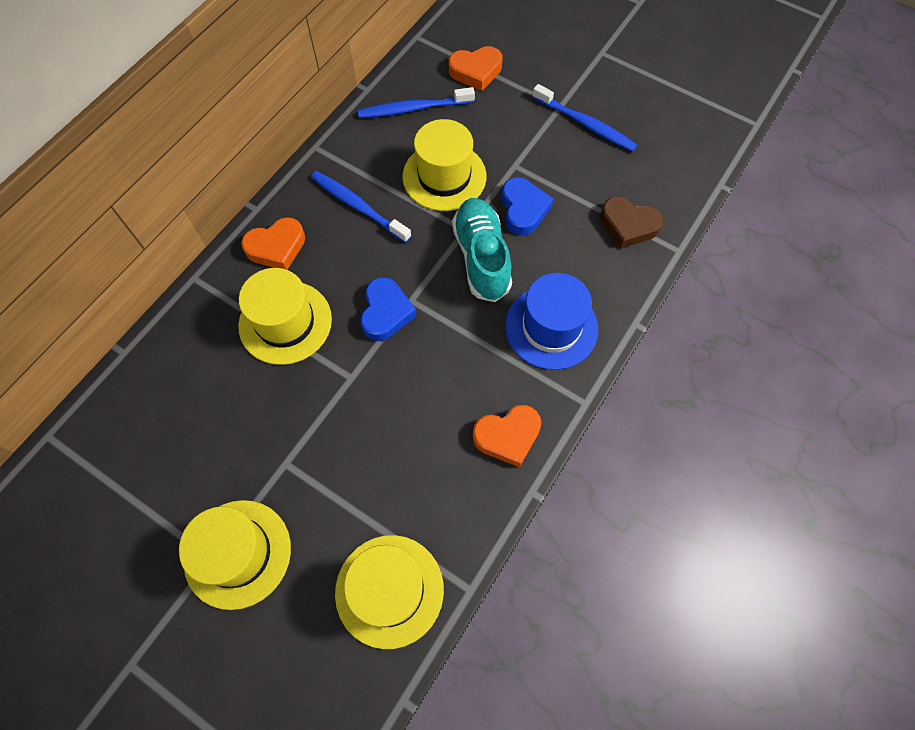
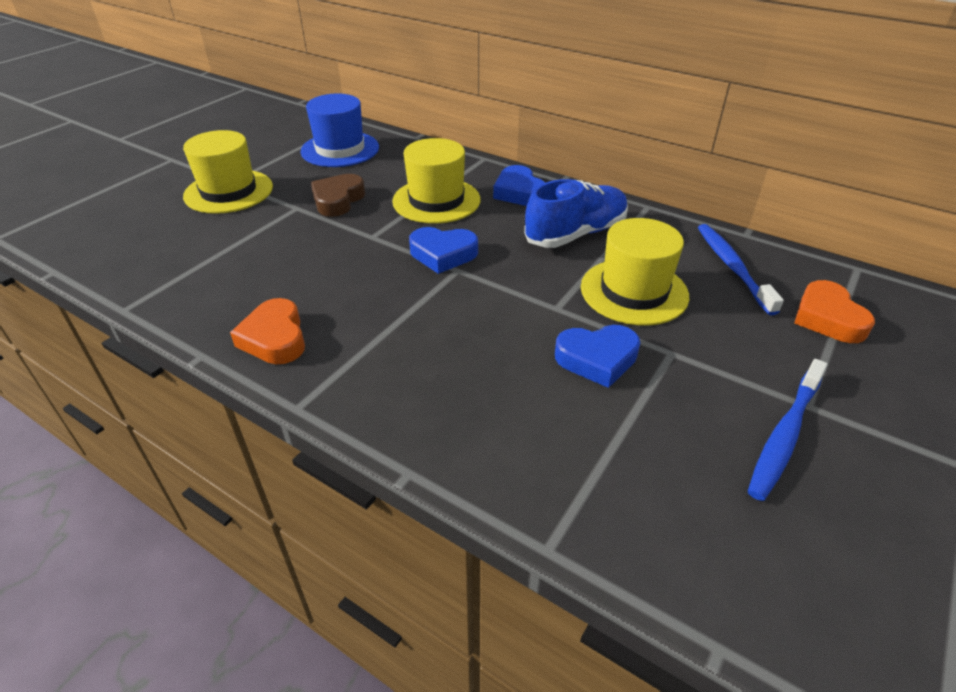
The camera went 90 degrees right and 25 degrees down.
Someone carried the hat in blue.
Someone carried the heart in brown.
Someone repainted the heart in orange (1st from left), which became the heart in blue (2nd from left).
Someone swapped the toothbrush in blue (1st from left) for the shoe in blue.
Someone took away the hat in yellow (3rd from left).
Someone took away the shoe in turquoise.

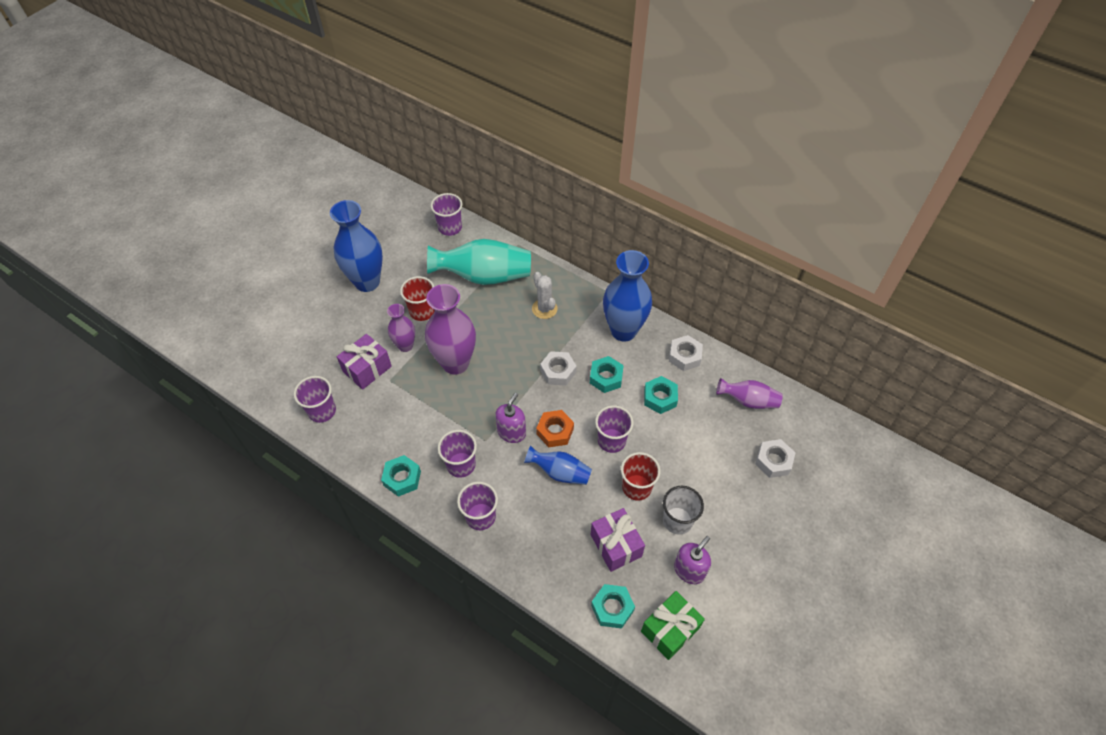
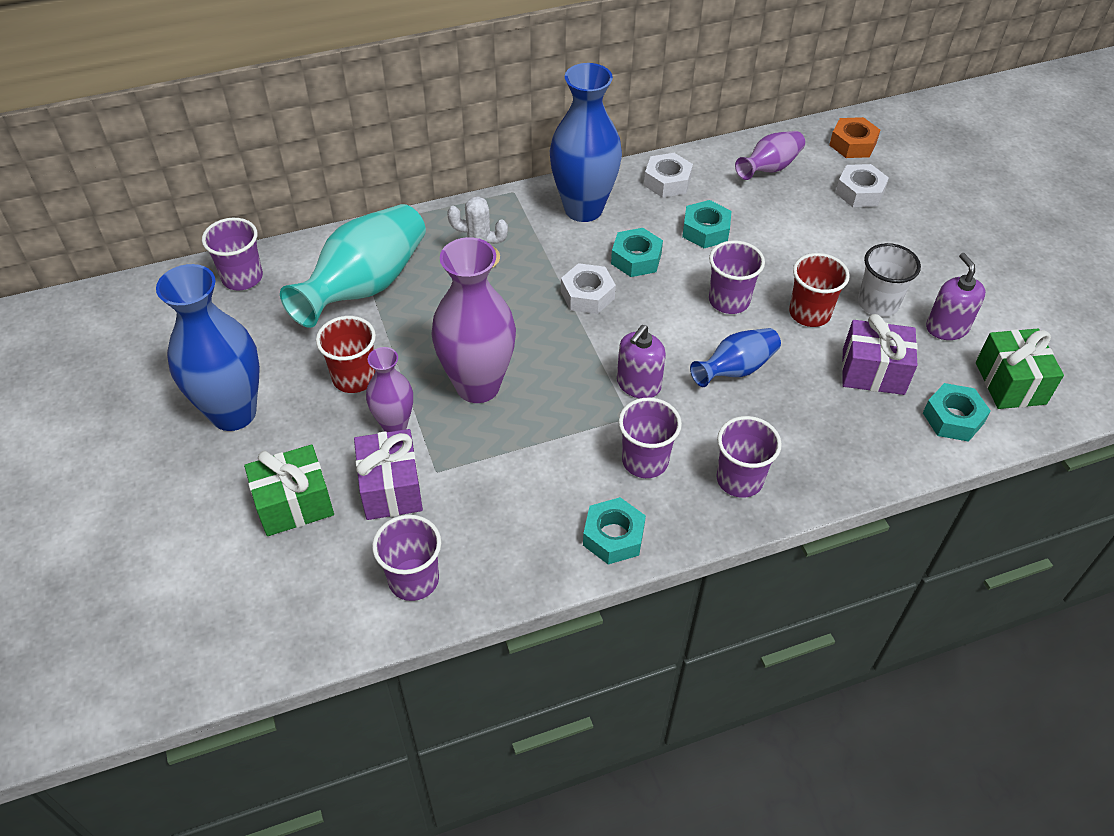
The camera went 55 degrees left and 5 degrees down.
Someone put down the gift in green (1st from left).
Someone rotated the soap dispenser in purple (1st from left) by 120 degrees counterclockwise.
Someone carried the nut in orange.

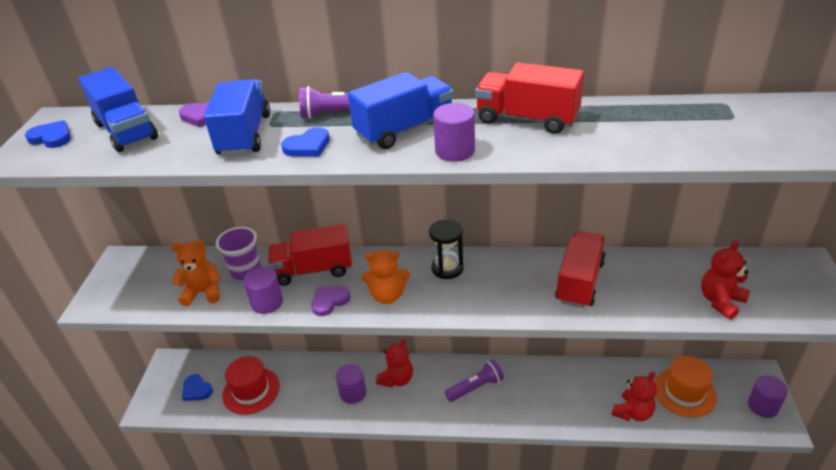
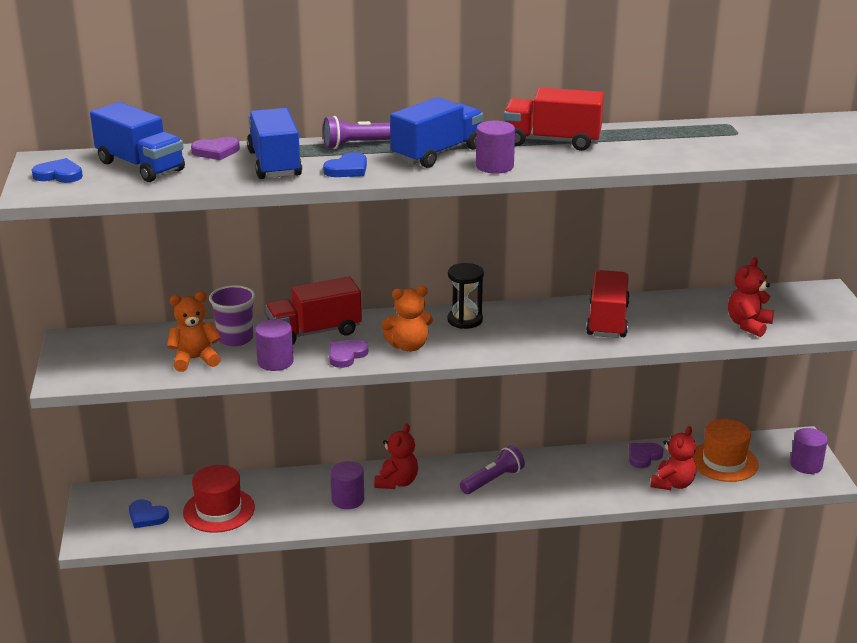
The camera went 15 degrees left and 10 degrees down.
Someone put down the heart in purple (3rd from left).

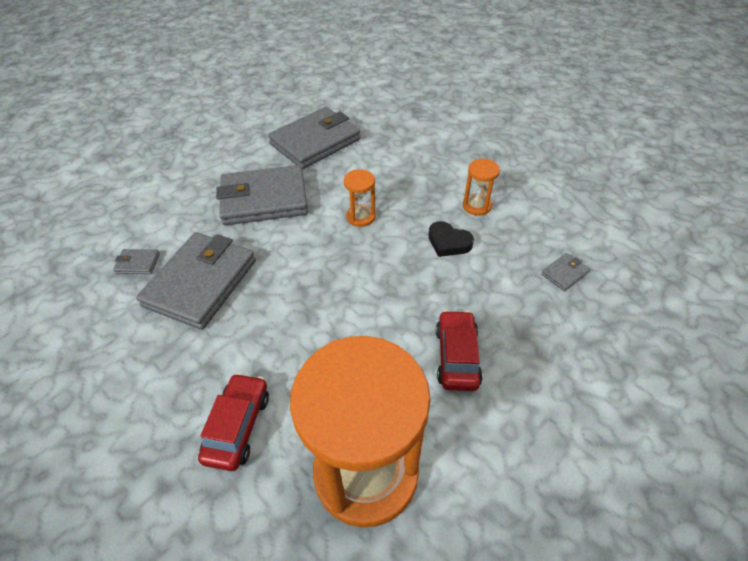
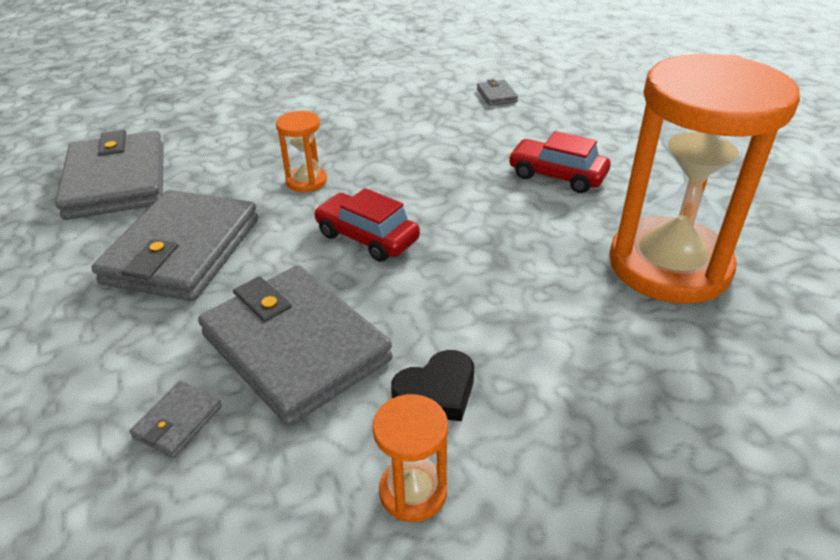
The camera went 65 degrees left and 10 degrees down.
Someone carried the car in red (1st from left).
Someone carried the hourglass in orange (3rd from left in the first image).
Someone carried the heart in black.

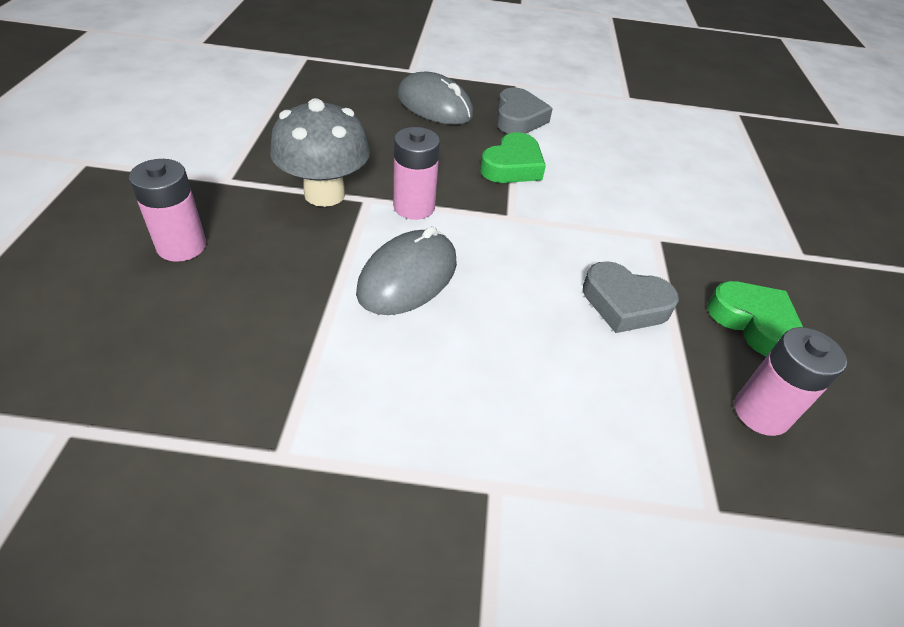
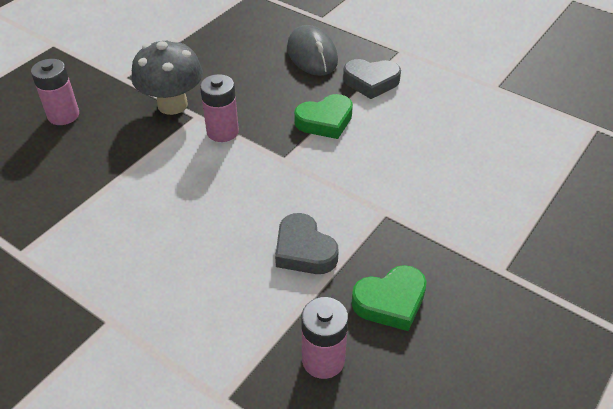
The camera went 35 degrees right and 0 degrees up.
Someone rotated the heart in grey (1st from left in the first image) by 60 degrees clockwise.
Someone rotated the heart in green (2nd from left) by 75 degrees clockwise.
Someone took away the mouse in grey (1st from left).

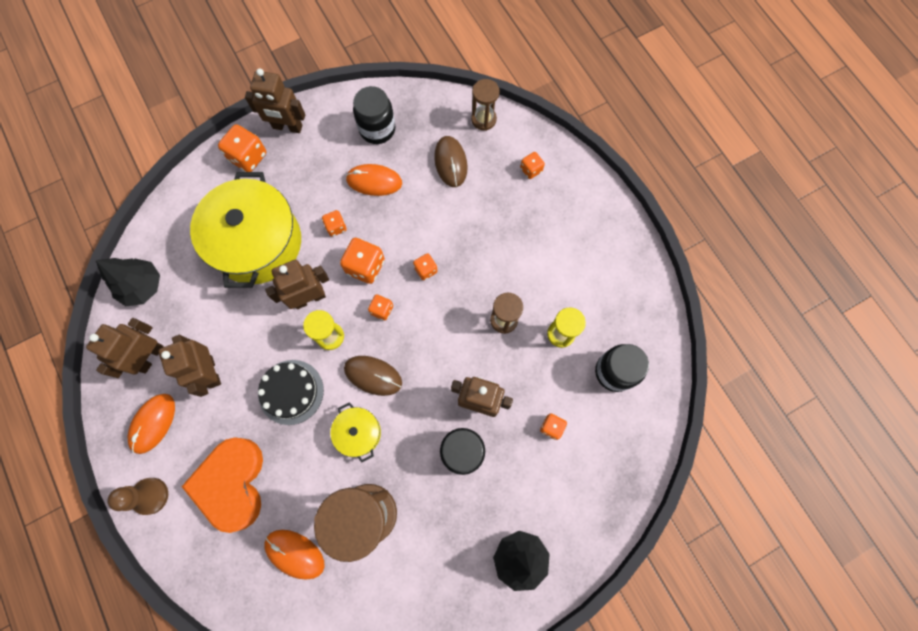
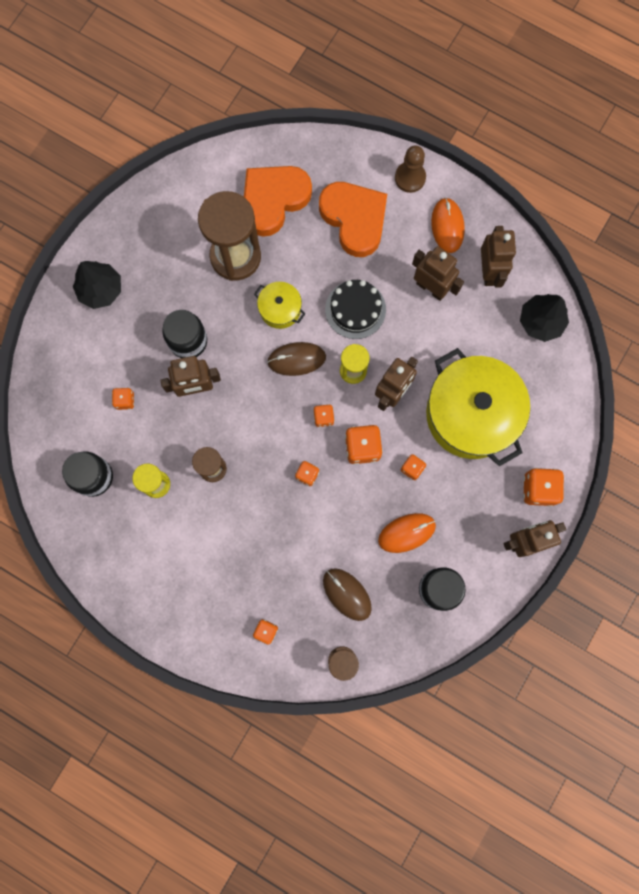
The camera went 150 degrees right and 5 degrees up.
Someone swapped the mouse in orange (2nd from left) for the heart in orange (1st from left).

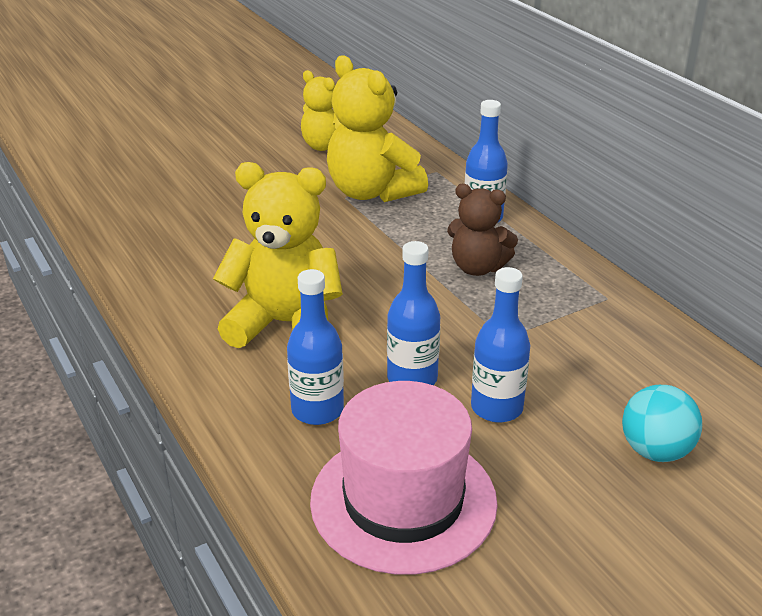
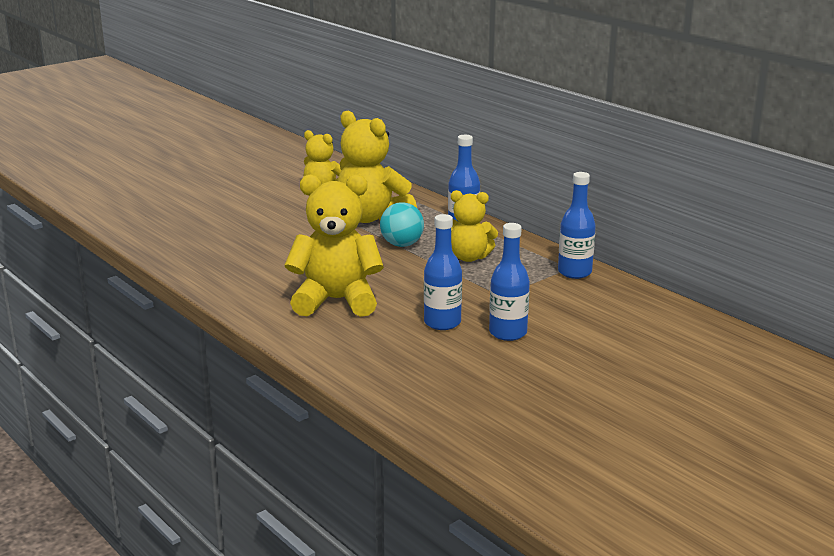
The camera went 10 degrees left and 10 degrees down.
Someone carried the ball in turquoise.
Someone repainted the teddy bear in brown, which became the teddy bear in yellow (4th from left).
Someone carried the bottle in blue (1st from left in the first image).
Someone took away the hat in pink.

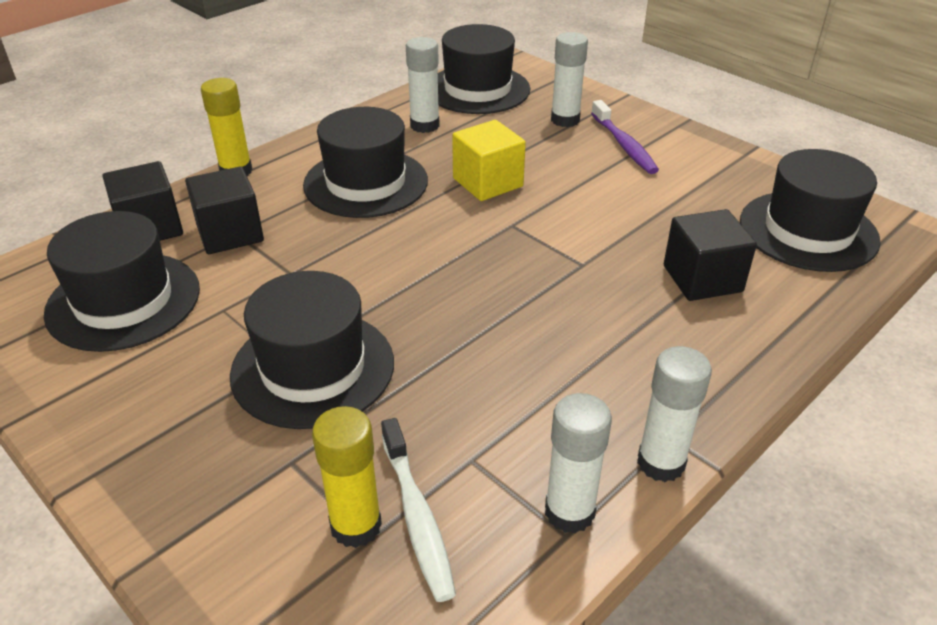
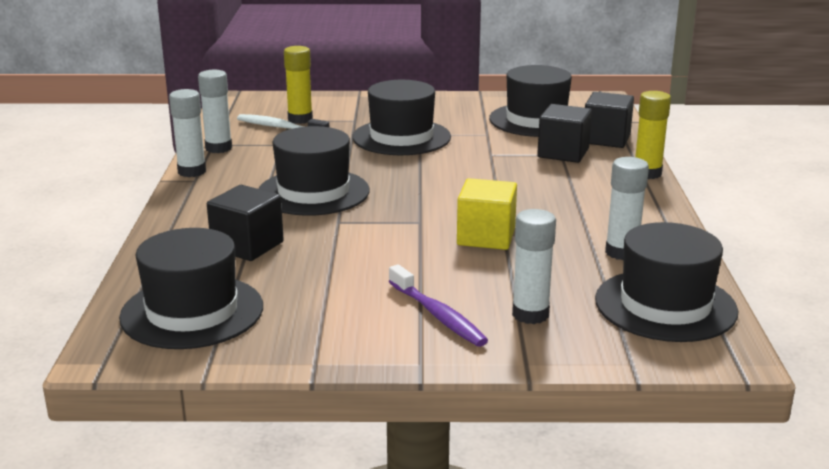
The camera went 135 degrees right and 15 degrees down.
Someone carried the hat in black (3rd from left in the first image).
Someone rotated the toothbrush in purple by 150 degrees counterclockwise.

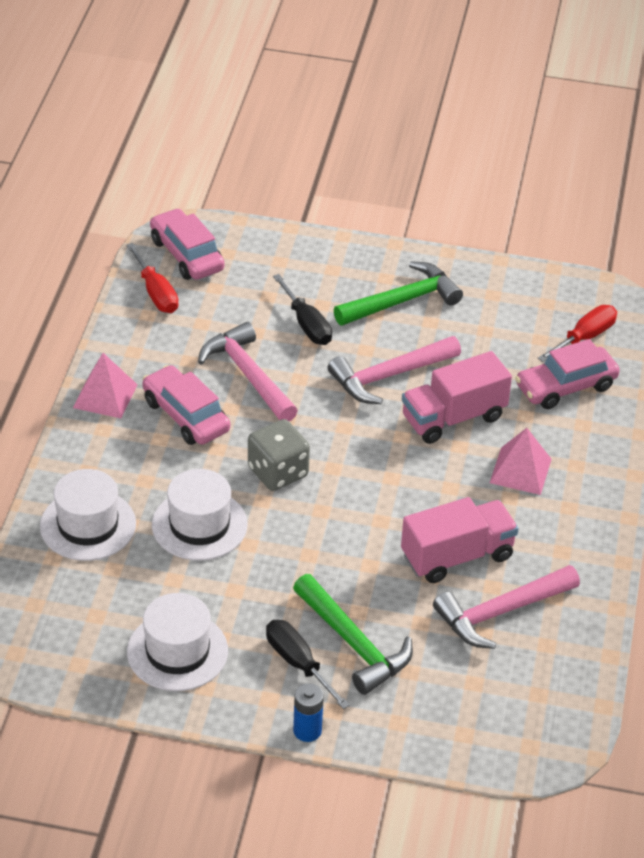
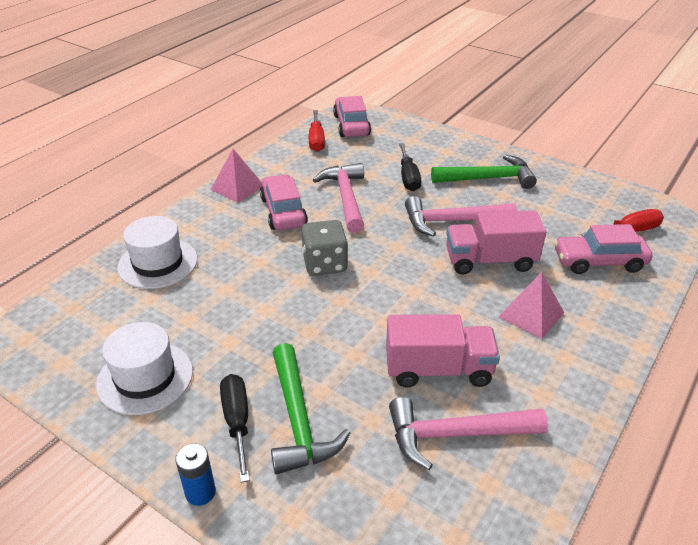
The camera went 25 degrees right and 5 degrees down.
Someone took away the hat in white (3rd from left).

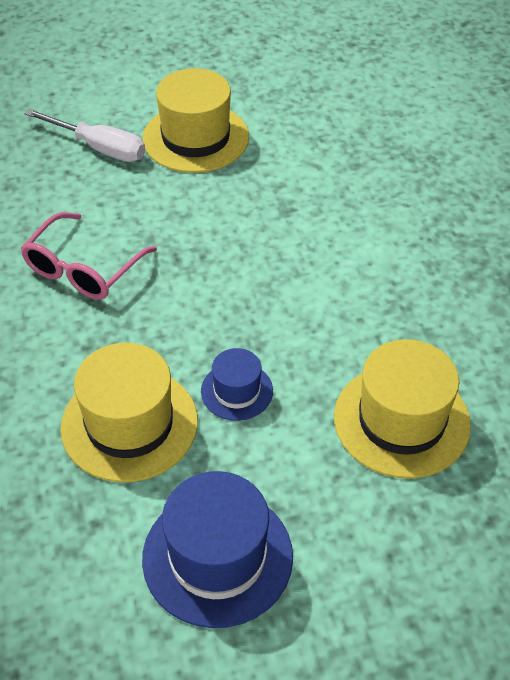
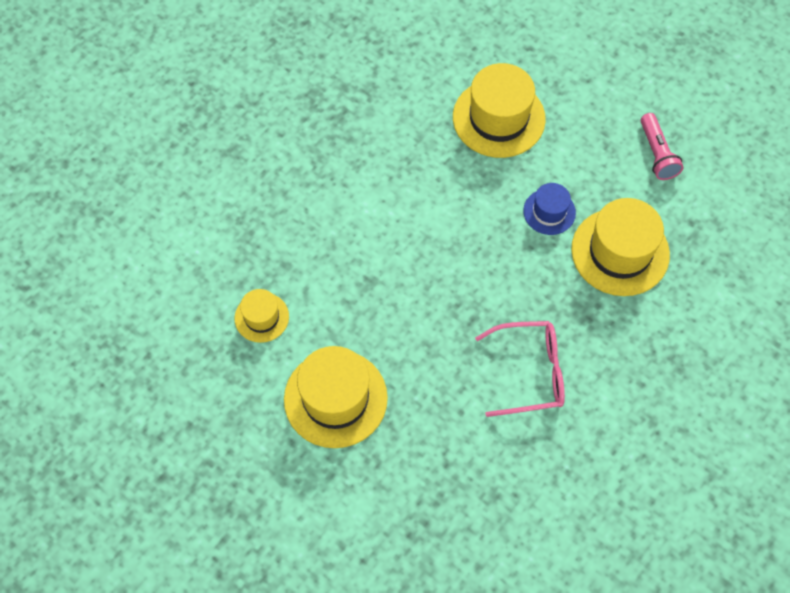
The camera went 125 degrees left and 15 degrees up.
Someone put down the hat in yellow (1st from left).
Someone swapped the hat in blue (1st from left) for the flashlight in pink.
Someone took away the screwdriver in white.

